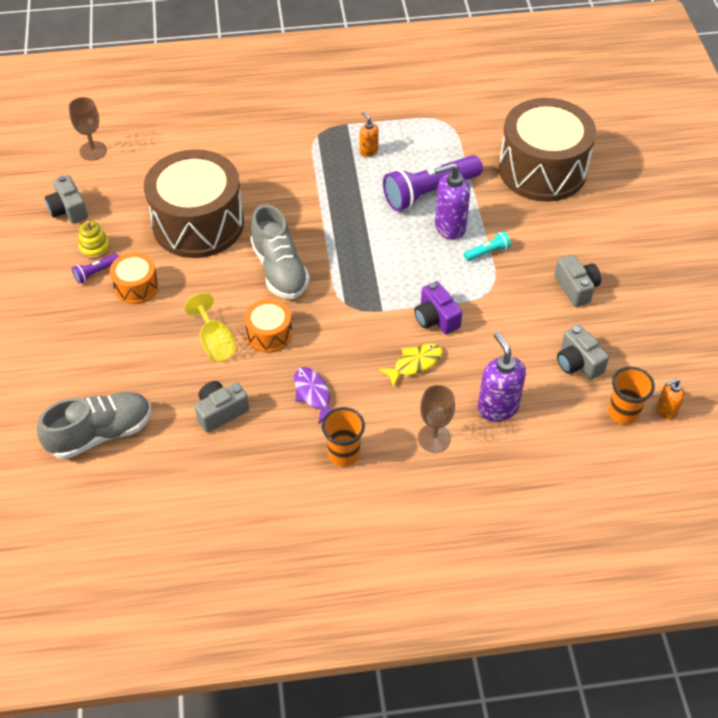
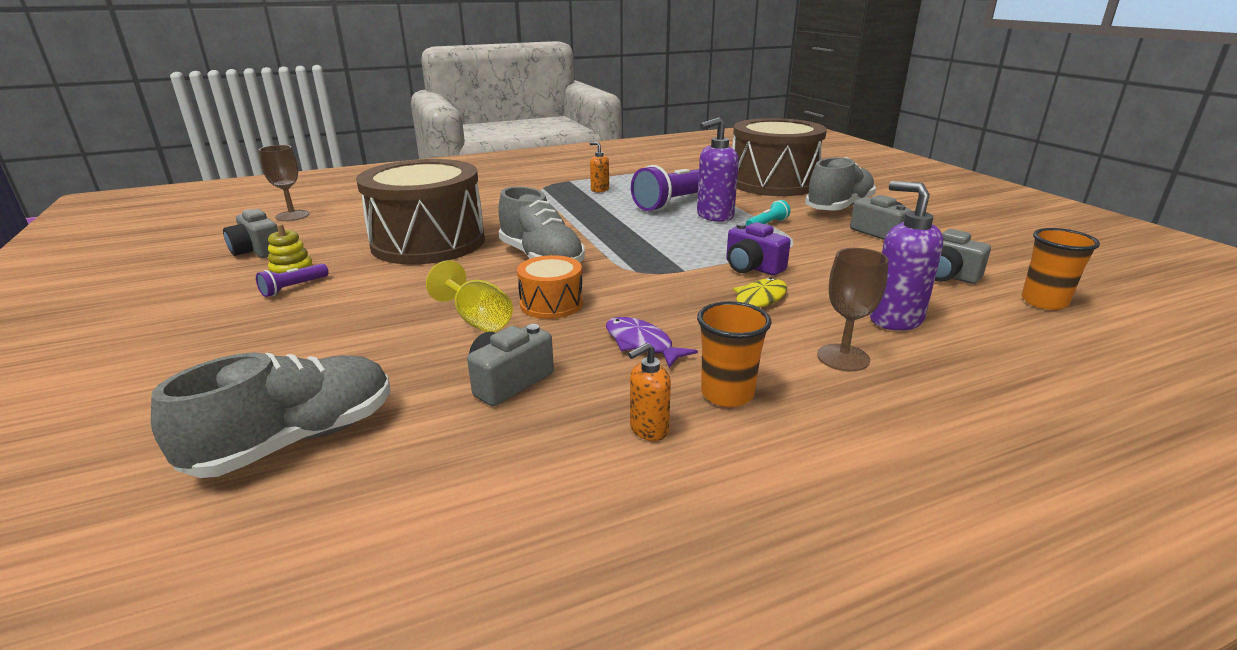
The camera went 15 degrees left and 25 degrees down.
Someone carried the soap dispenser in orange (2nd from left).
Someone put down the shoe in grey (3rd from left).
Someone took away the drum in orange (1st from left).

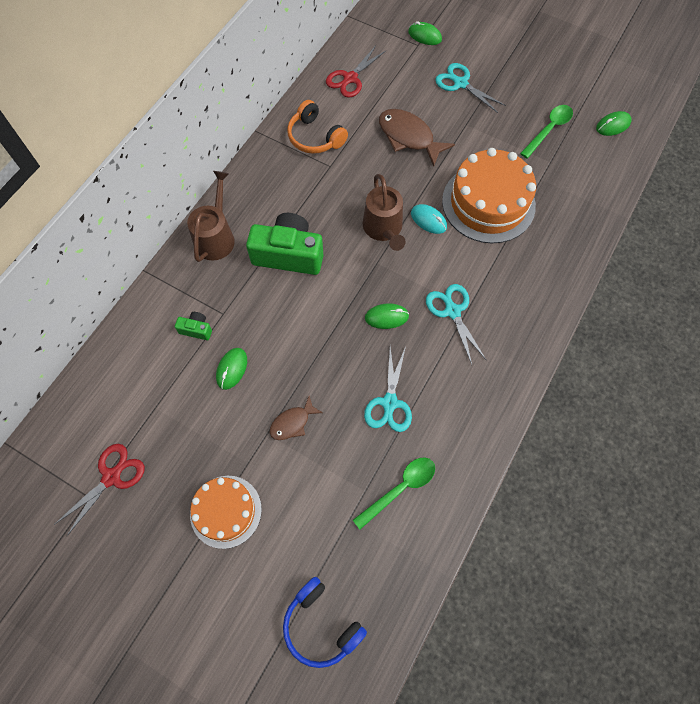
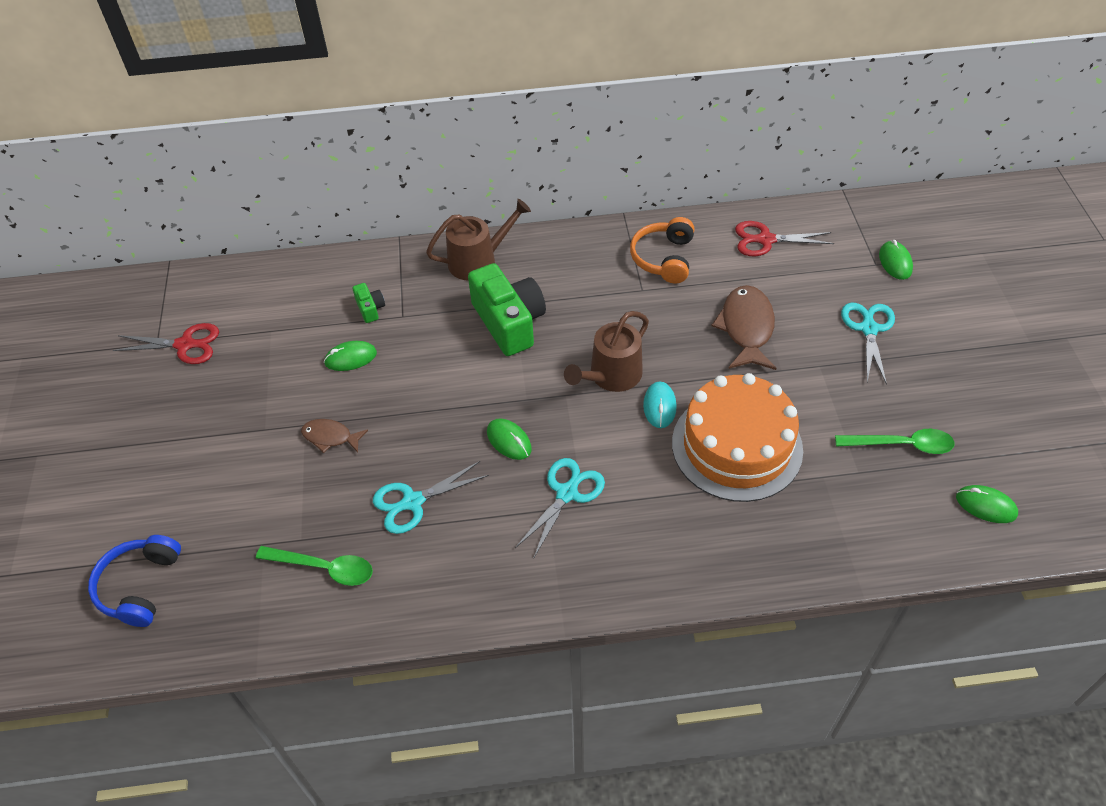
The camera went 55 degrees right and 15 degrees down.
Someone took away the cake in orange (1st from left).

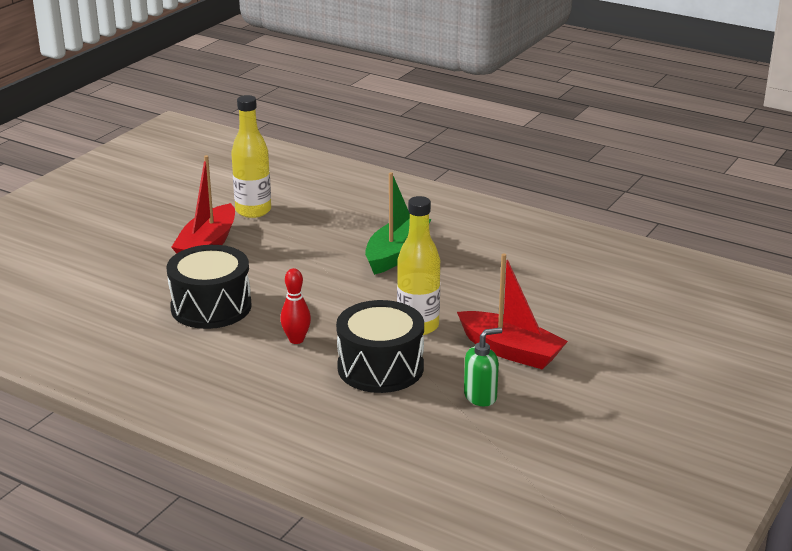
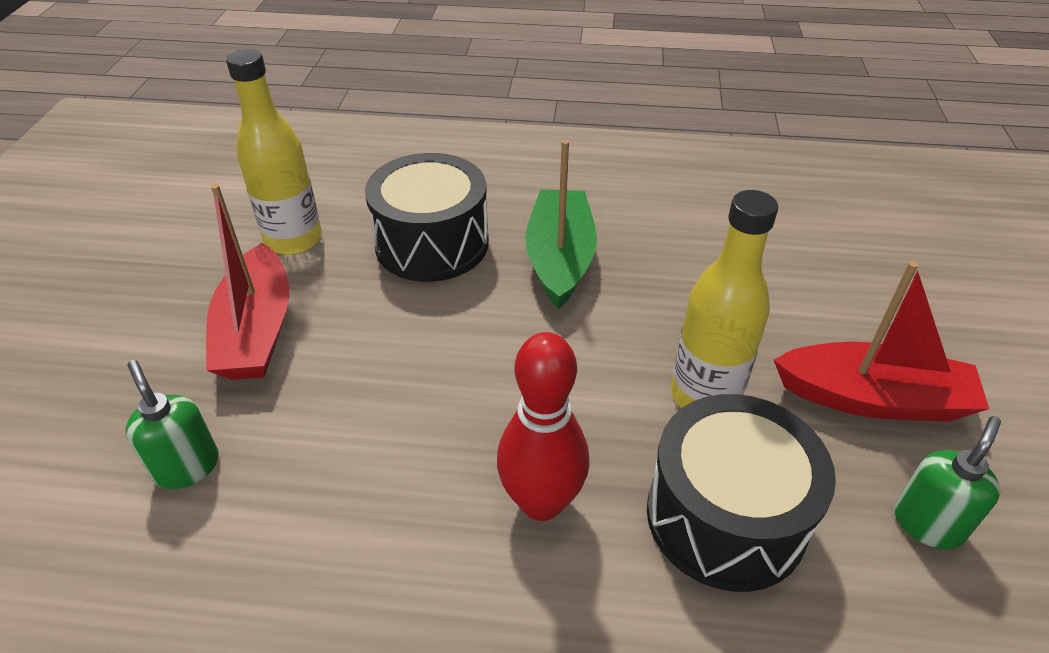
The camera went 25 degrees left and 15 degrees up.
Someone put down the soap dispenser in green (1st from left).
Someone carried the drum in black (1st from left).
Someone scaled the bowling pin in red by 1.55.

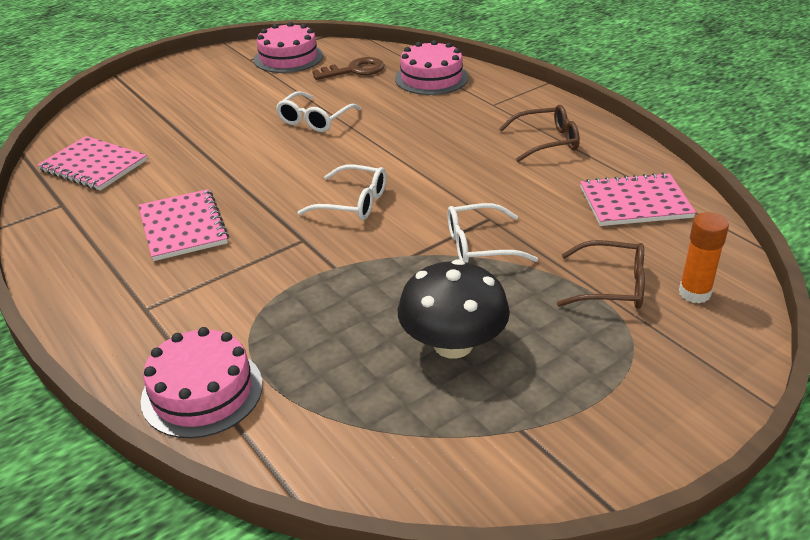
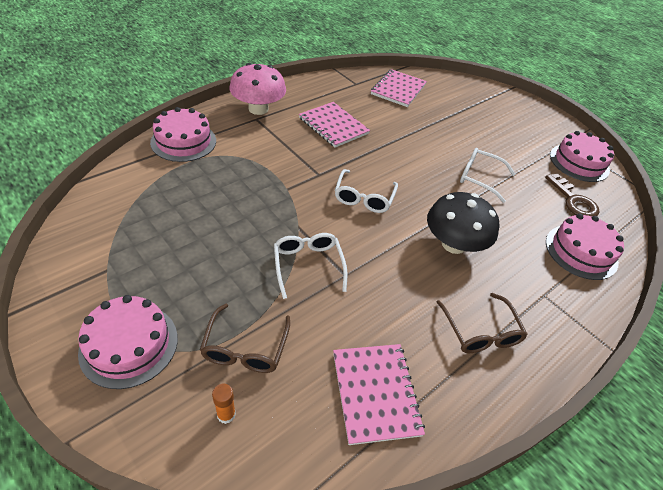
The camera went 80 degrees right and 10 degrees up.
Someone put down the cake in pink (1st from left).
Someone scaled the glue stick in orange by 0.63.
Someone put down the mushroom in pink.
Someone rotated the notebook in pink (2nd from left in the first image) by 75 degrees clockwise.
Someone carried the mushroom in black.

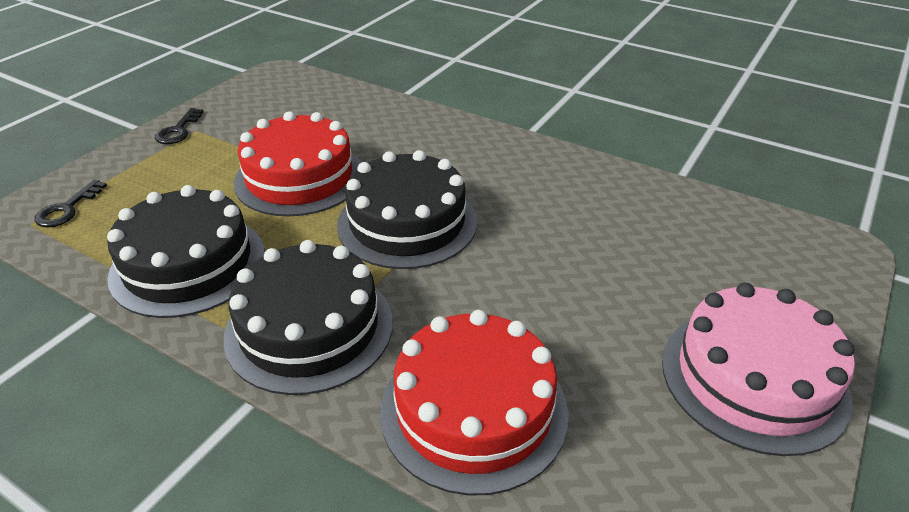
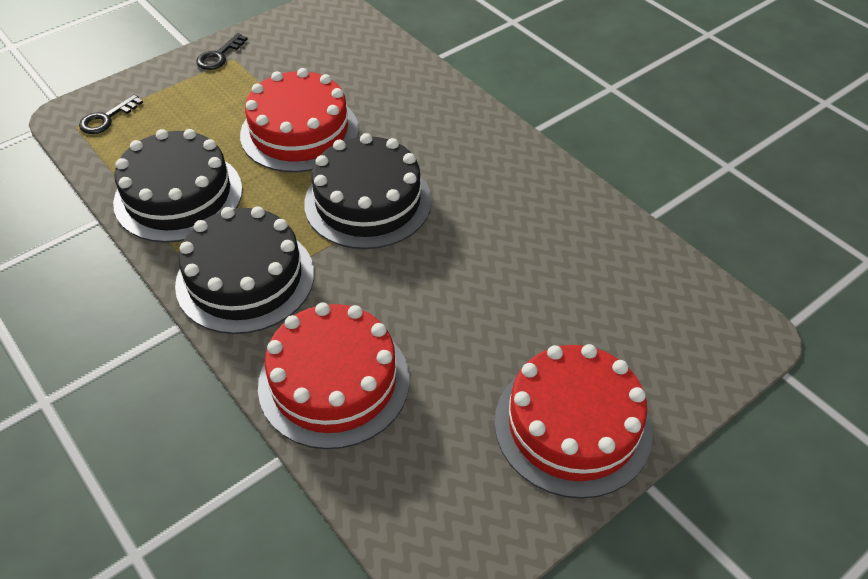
The camera went 20 degrees right and 10 degrees up.
Someone repainted the cake in pink, which became the cake in red (3rd from left).

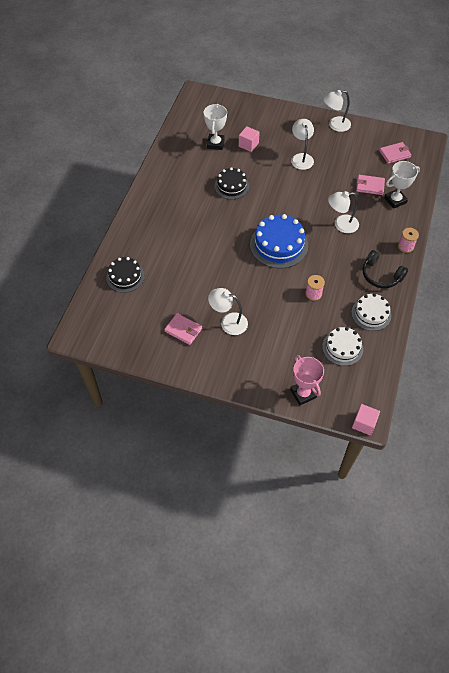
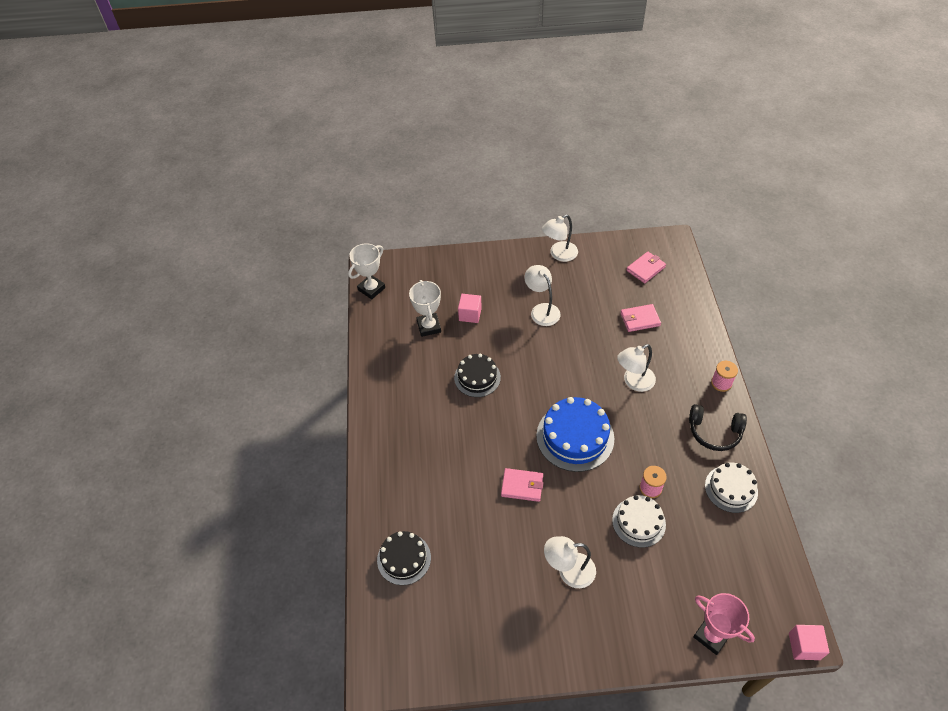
The camera went 20 degrees left and 5 degrees down.
Someone carried the trophy in white (2nd from left in the first image).
Someone carried the wallet in pink (1st from left).
Someone carried the cake in white (1st from left).

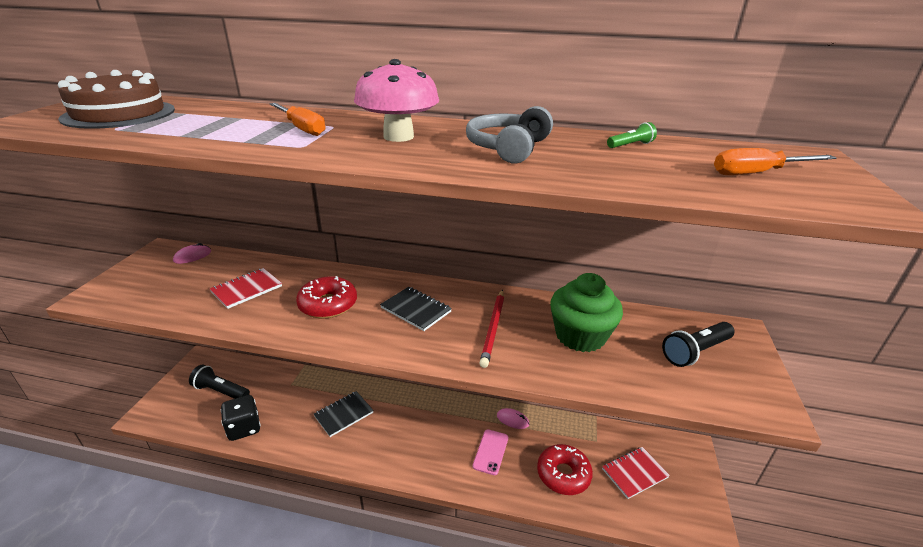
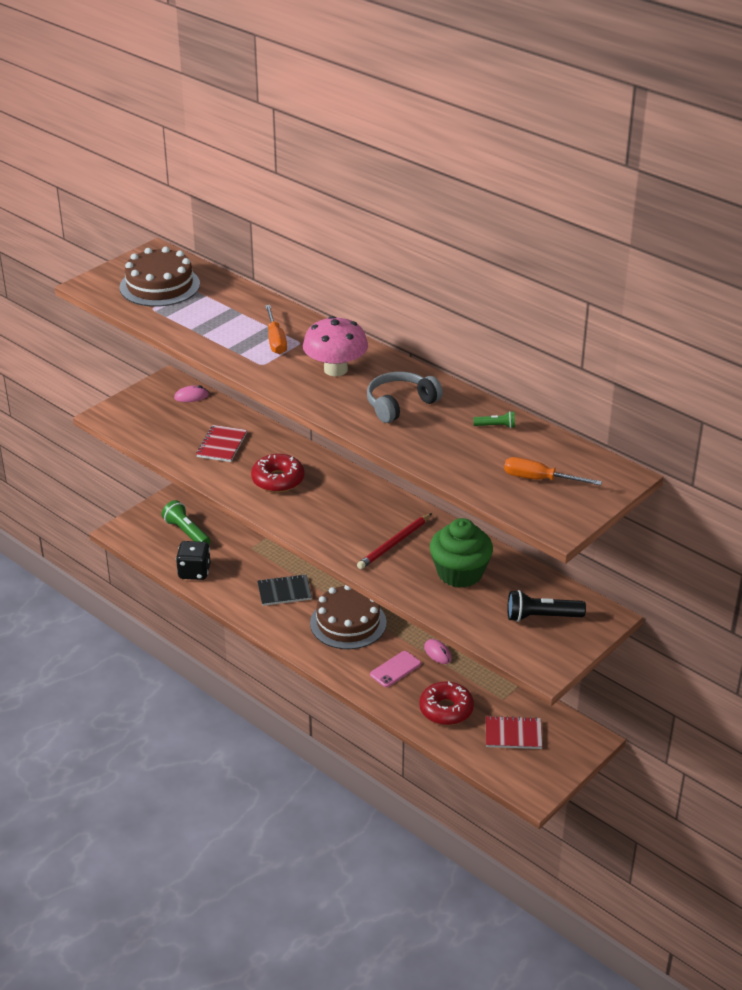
The camera went 30 degrees right and 5 degrees up.
Someone repainted the flashlight in black (1st from left), which became the flashlight in green (1st from left).
Someone rotated the notebook in red (1st from left) by 60 degrees counterclockwise.
Someone put down the cake in brown (2nd from left).
Someone took away the notebook in black (2nd from left).

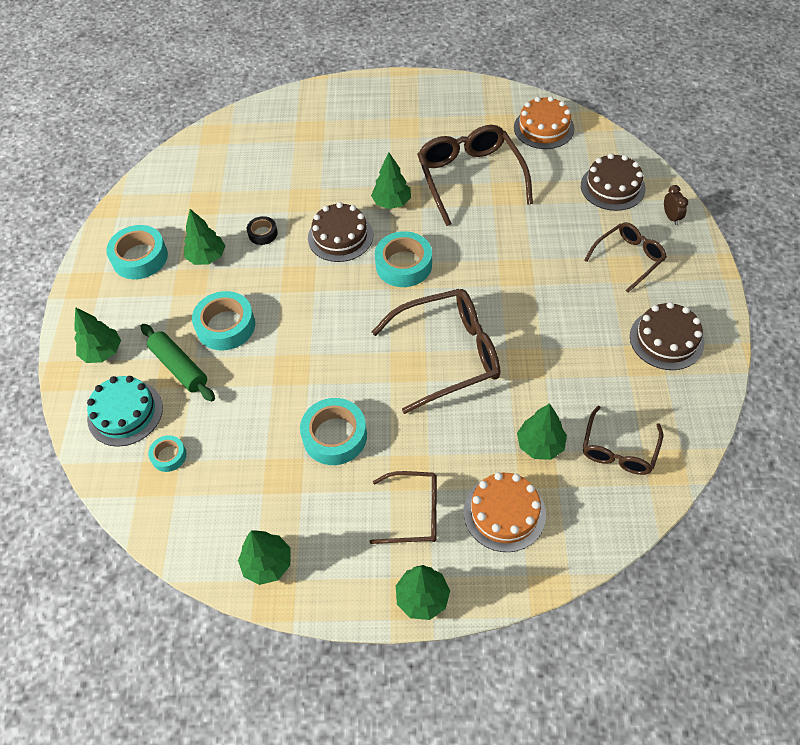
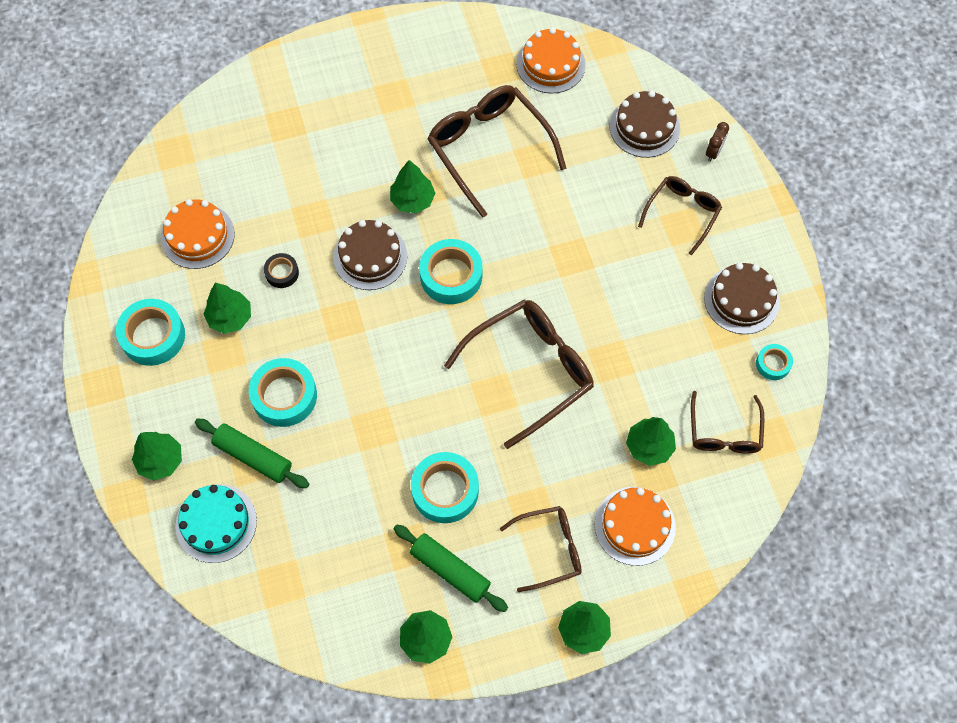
The camera went 20 degrees left and 10 degrees up.
Someone put down the cake in orange (1st from left).
Someone put down the rolling pin in green (2nd from left).
Someone rotated the clock in brown by 60 degrees clockwise.
Someone carried the tape in turquoise (2nd from left in the first image).

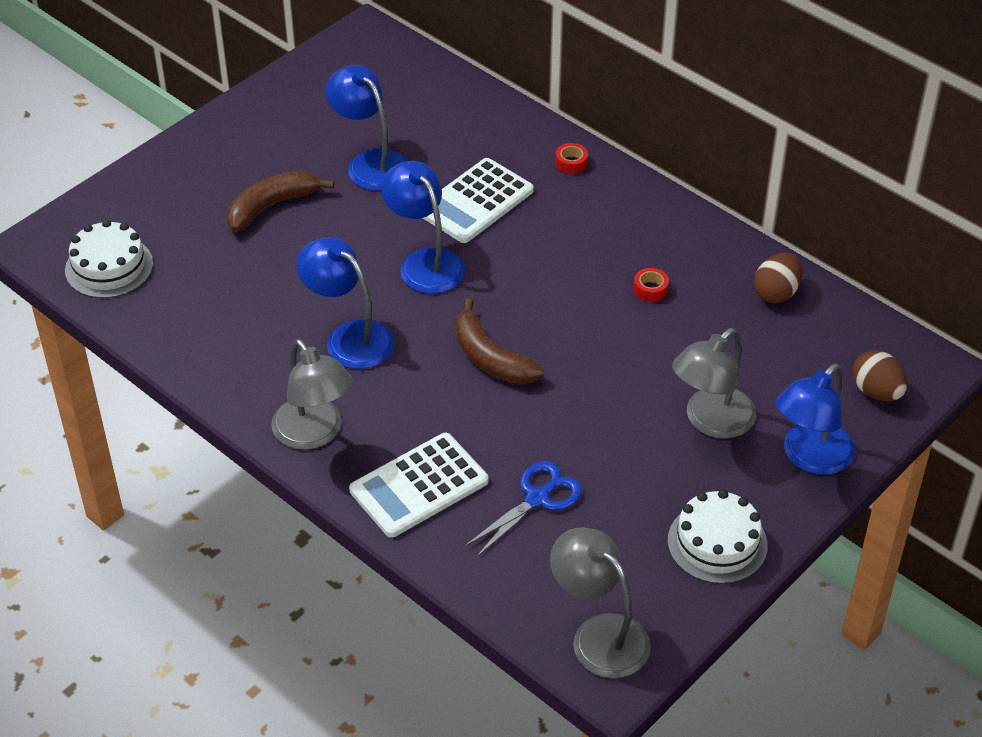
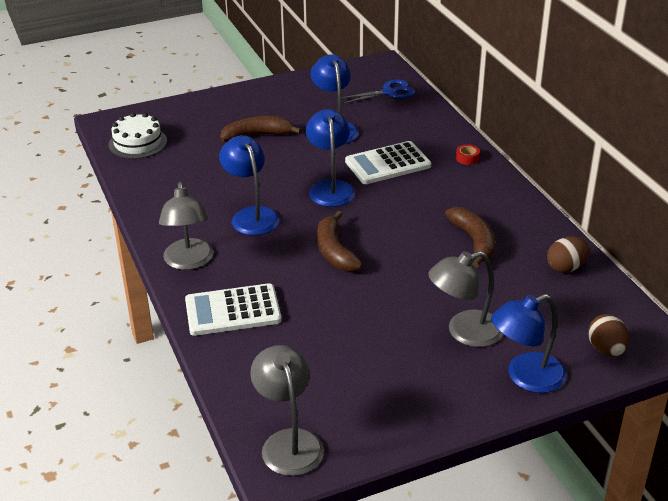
The camera went 25 degrees right and 10 degrees down.
Someone carried the scissors in blue.
Someone swapped the tape in red (2nd from left) for the banana in brown (3rd from left).
Someone took away the cake in white (2nd from left).

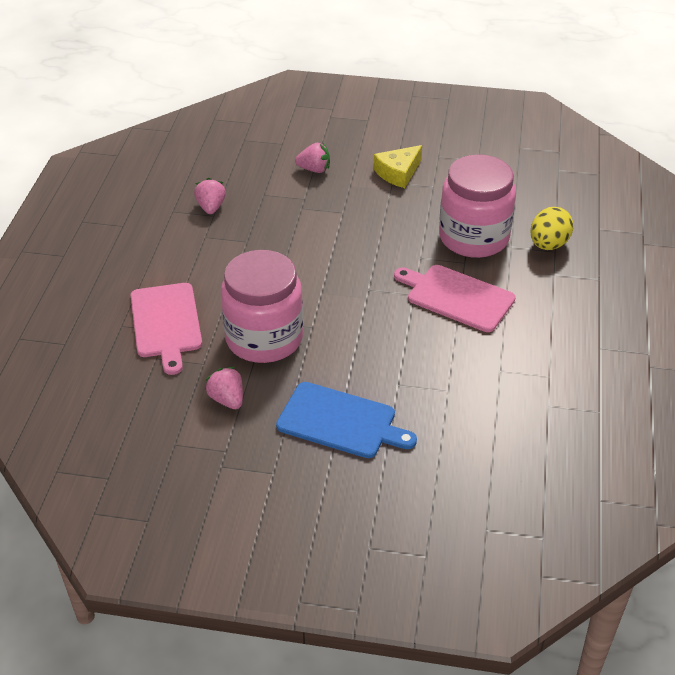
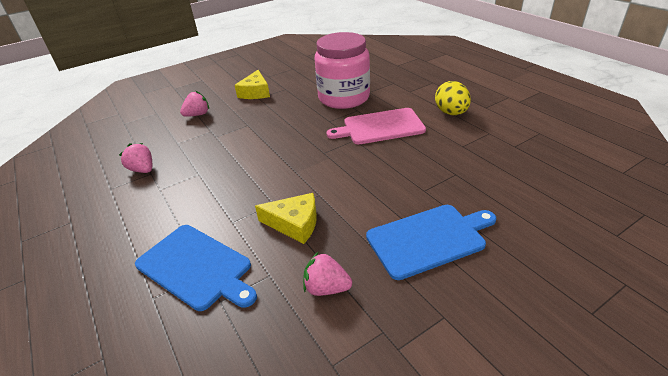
The camera went 40 degrees left and 5 degrees down.
Someone repainted the cutting board in pink (1st from left), which became the cutting board in blue (1st from left).
Someone swapped the jar in pink (1st from left) for the cheese in yellow (2nd from left).
Someone carried the egg in yellow.

